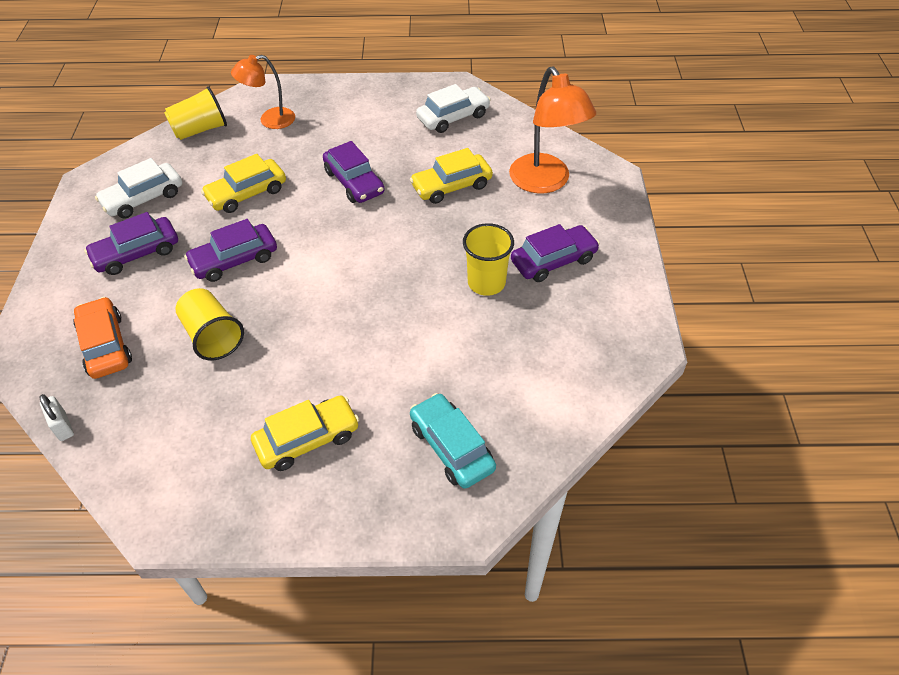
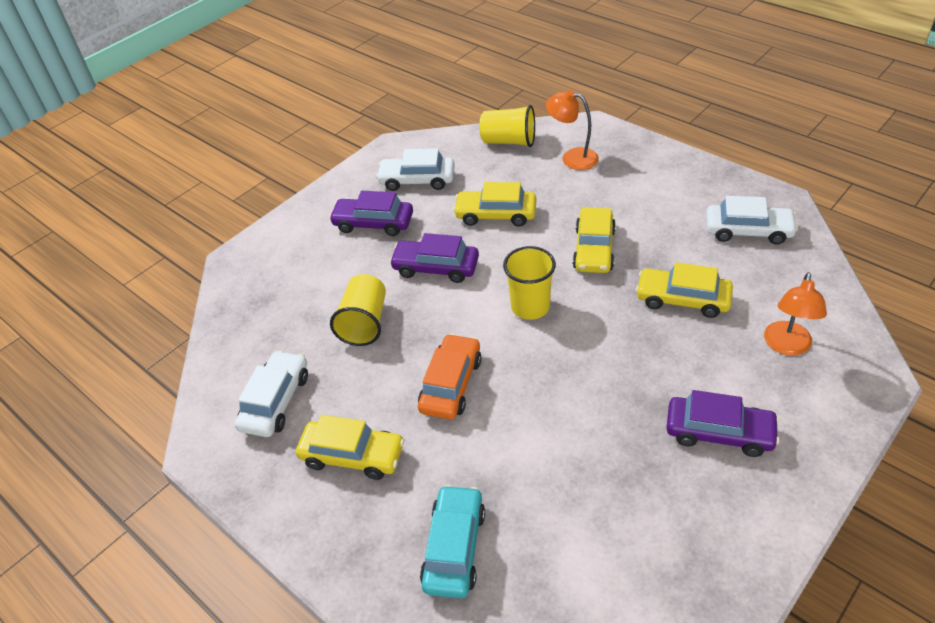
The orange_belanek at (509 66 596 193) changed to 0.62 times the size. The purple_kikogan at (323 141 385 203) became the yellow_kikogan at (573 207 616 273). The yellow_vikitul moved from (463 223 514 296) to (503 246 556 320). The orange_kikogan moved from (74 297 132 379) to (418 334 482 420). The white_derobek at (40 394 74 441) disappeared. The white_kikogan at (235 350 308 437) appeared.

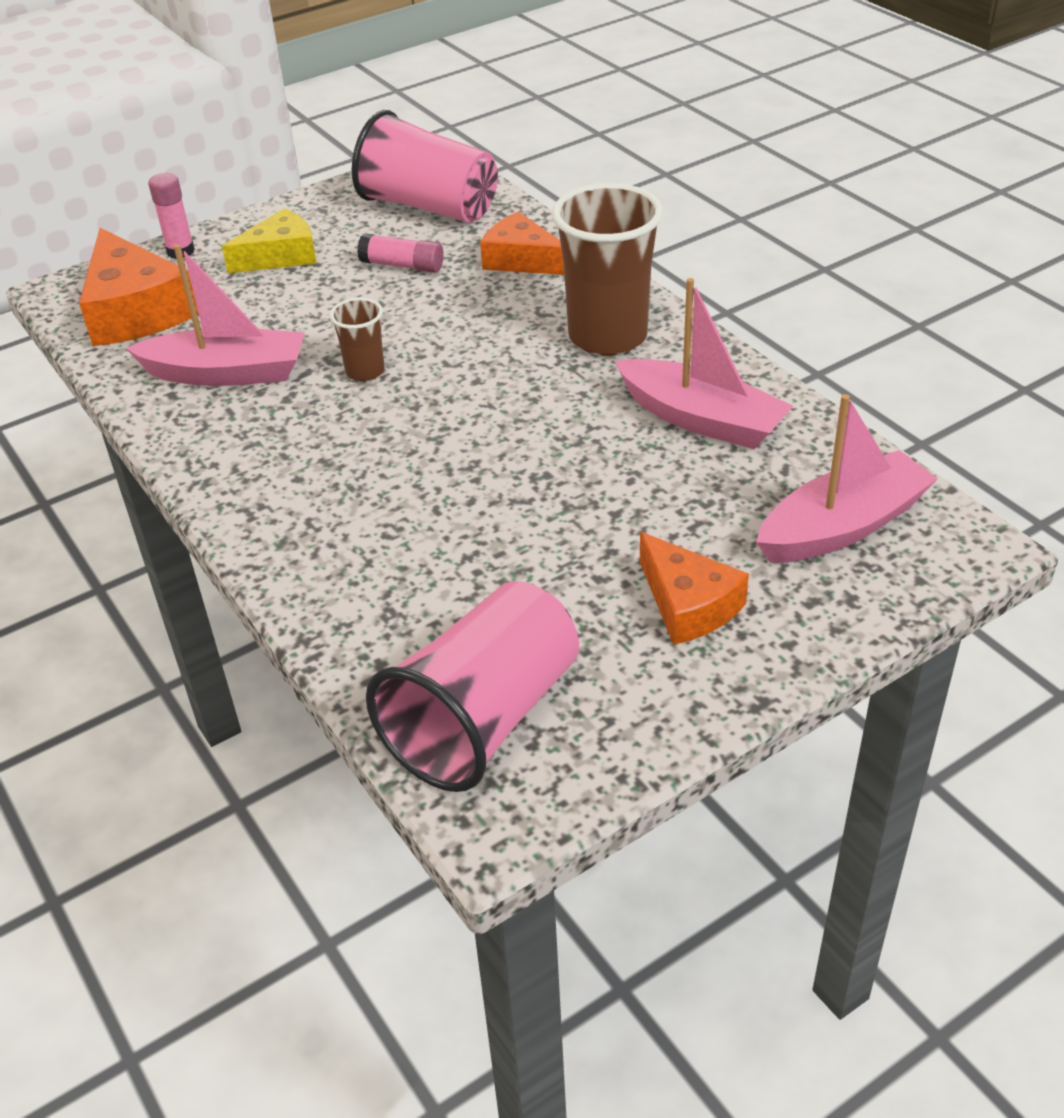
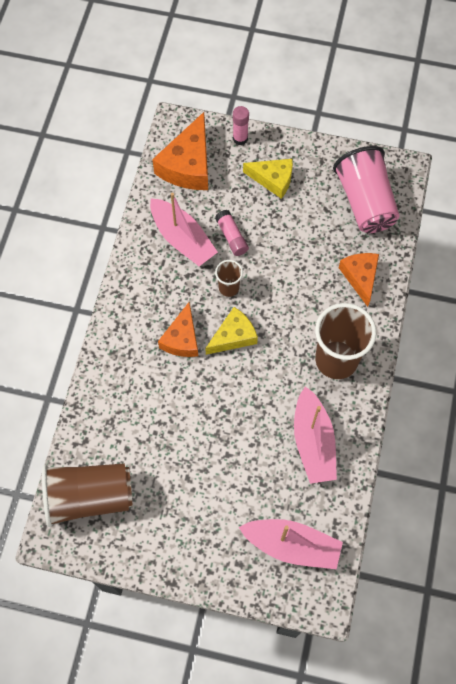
The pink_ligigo moved from (357 233 444 273) to (215 210 249 256). The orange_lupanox moved from (640 532 749 645) to (158 302 198 357). The pink_vikitul at (366 581 579 792) became the brown_vikitul at (42 463 133 527). The yellow_lupanox at (205 307 258 355) appeared.

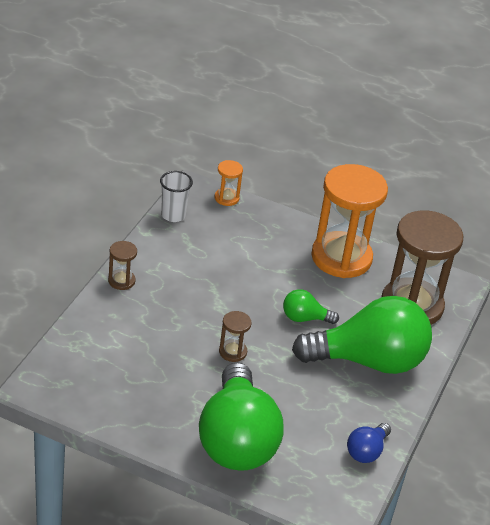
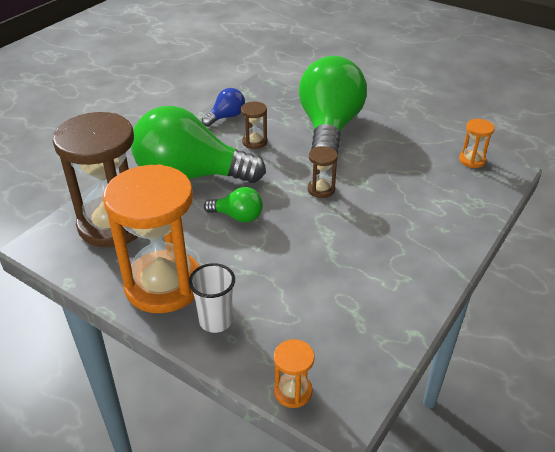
The white_vikitul moved from (160 171 193 222) to (189 263 235 333). The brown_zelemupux moved from (108 241 137 290) to (241 101 267 149). The orange_zelemupux at (459 119 495 168) appeared.

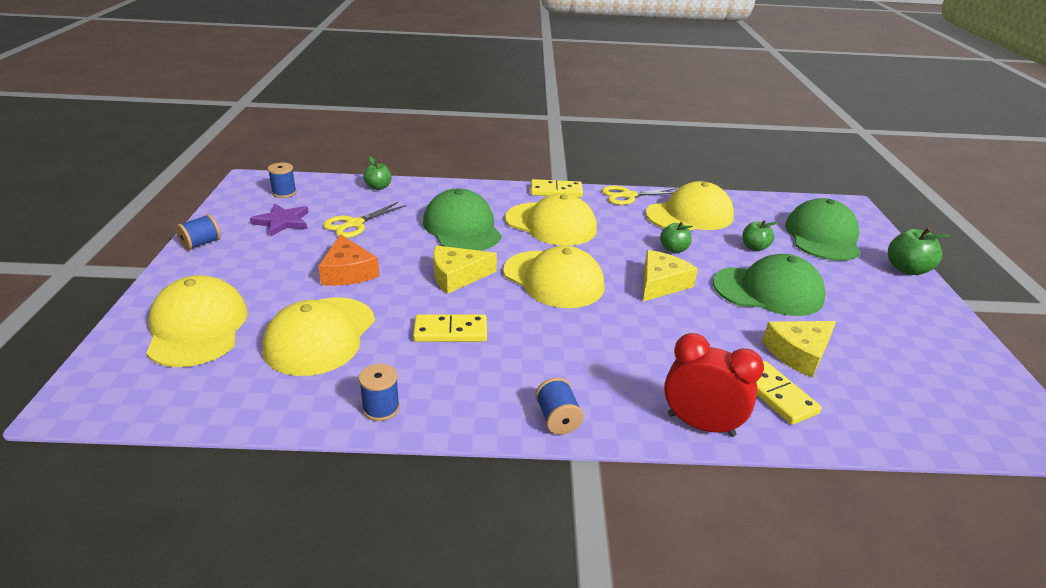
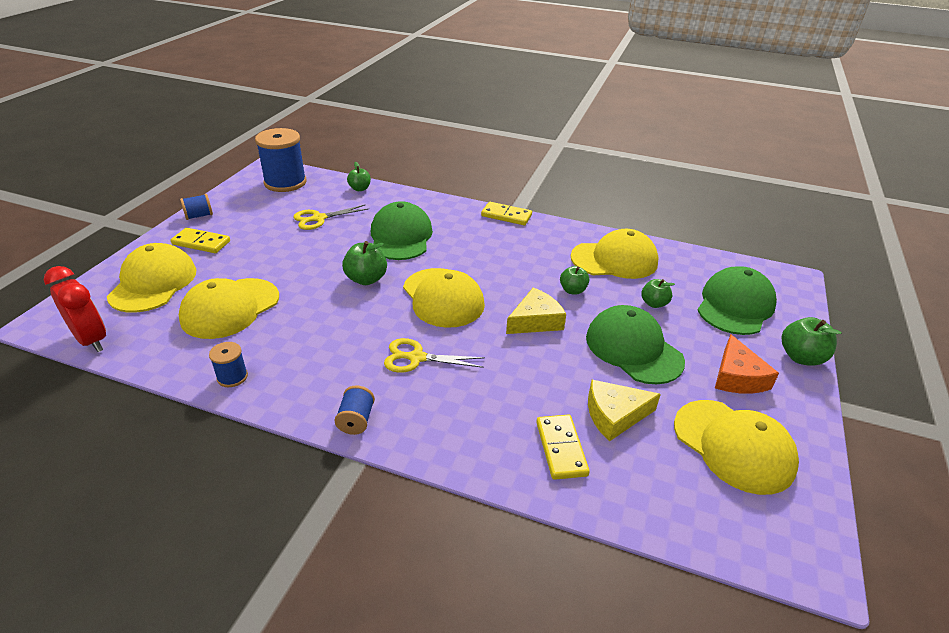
The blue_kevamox at (268 163 297 198) changed to 2.13 times the size. The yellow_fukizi moved from (602 186 676 205) to (384 338 485 373). The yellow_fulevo moved from (505 193 597 246) to (674 400 799 495). The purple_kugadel at (250 203 309 237) disappeared. The orange_lupanox moved from (318 234 379 286) to (715 334 779 394). The yellow_lupanox at (433 245 497 294) was replaced by the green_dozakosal at (342 241 387 285). The green_fulevo at (713 254 826 316) turned 150 degrees counterclockwise. The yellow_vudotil moved from (413 314 487 342) to (171 228 230 253). The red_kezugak moved from (664 333 764 437) to (44 266 106 352).

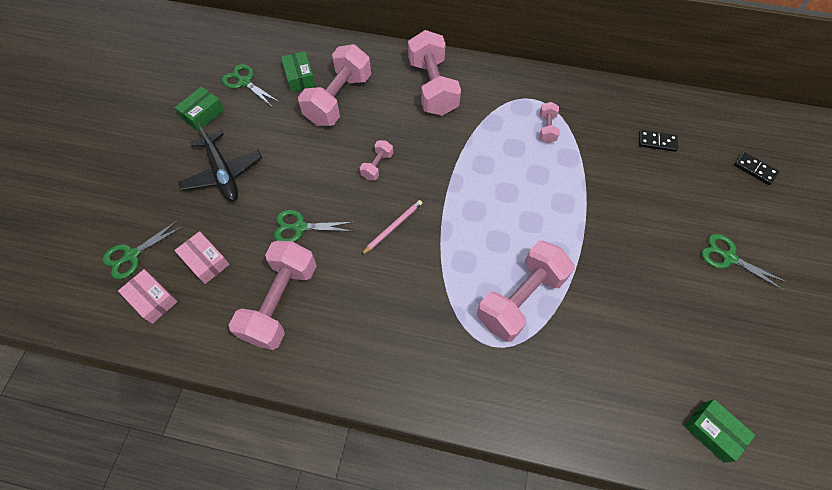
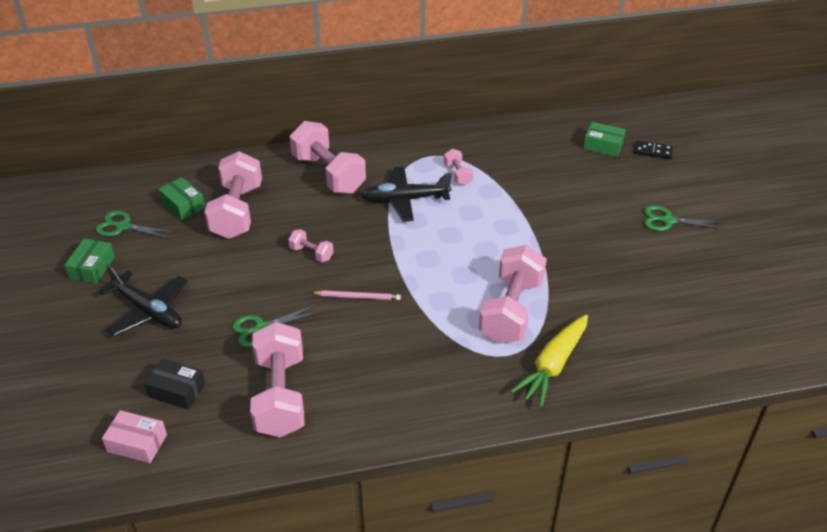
The black_vudotil at (639 130 678 152) disappeared. The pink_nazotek at (360 140 393 181) turned 60 degrees counterclockwise. The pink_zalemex at (361 200 422 255) turned 75 degrees clockwise. The green_fukizi at (103 219 184 279) disappeared. The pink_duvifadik at (174 231 230 284) became the black_duvifadik at (144 359 205 409). The green_duvifadik moved from (684 399 755 463) to (583 122 626 157). The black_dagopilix at (361 167 452 222) appeared. The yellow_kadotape at (510 314 588 407) appeared.

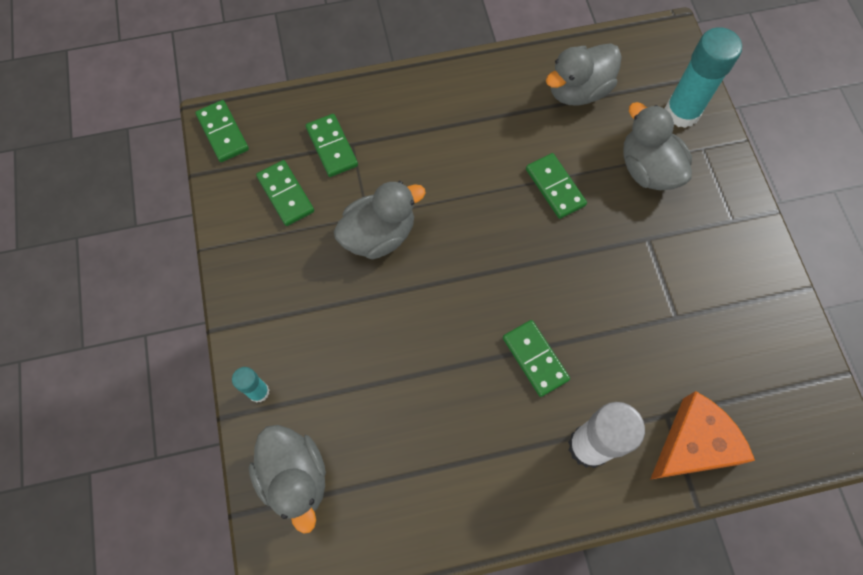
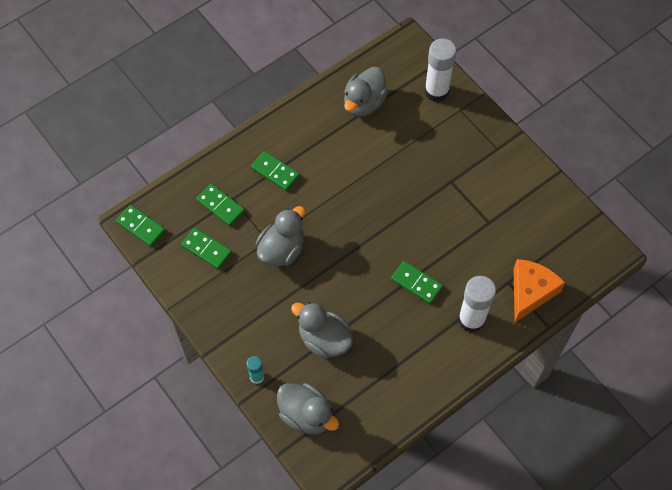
The turquoise_ligigo at (665 27 742 128) became the white_ligigo at (424 39 457 102). The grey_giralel moved from (623 102 692 190) to (291 302 353 359). The green_vudotil moved from (526 153 587 219) to (251 151 300 191).

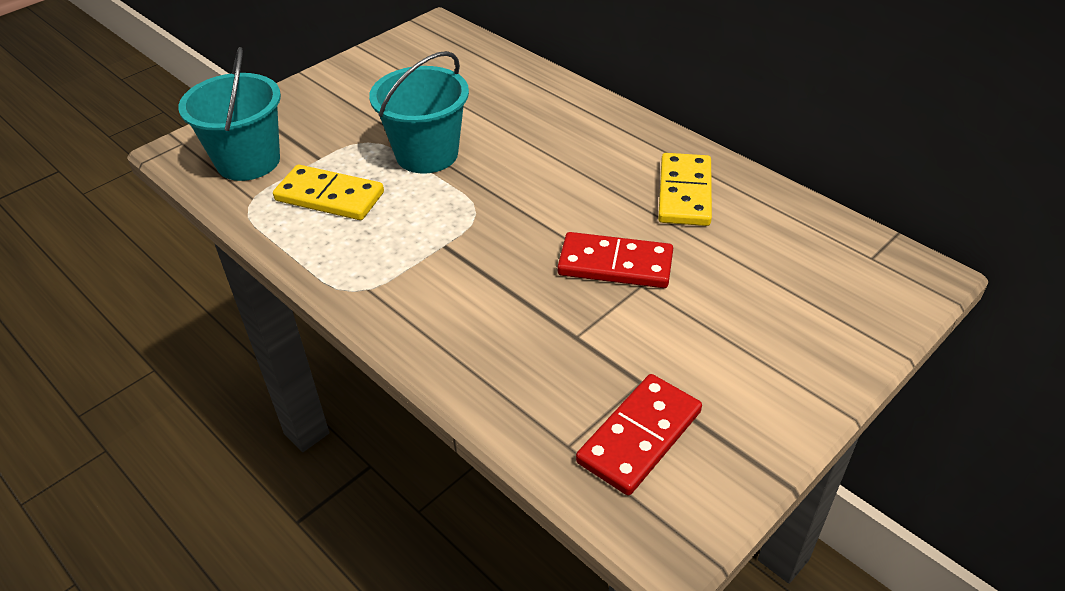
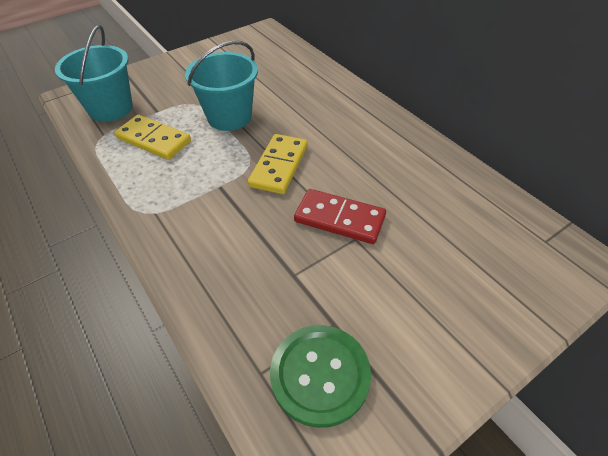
The yellow_vudotil moved from (658 153 712 226) to (248 134 308 194). The red_vudotil at (576 374 702 496) was replaced by the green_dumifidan at (270 325 371 428).

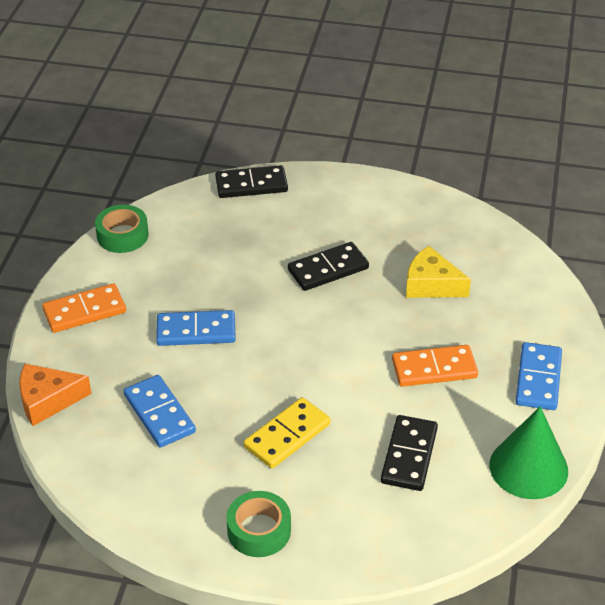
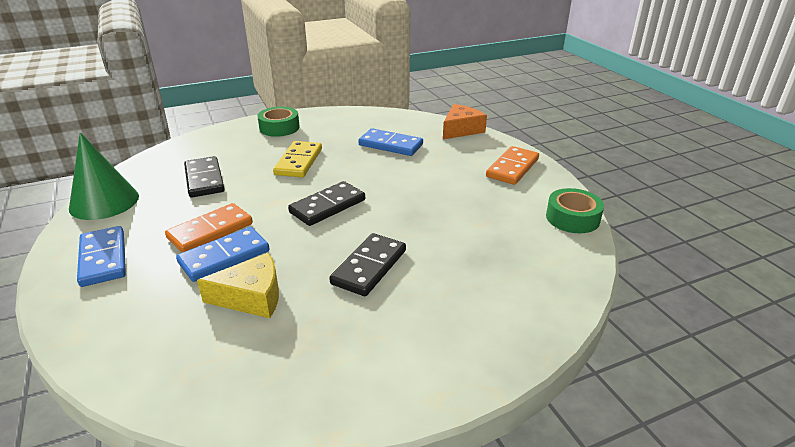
The black_vudotil moved from (215 165 288 198) to (288 181 365 226). The blue_vudotil moved from (156 310 236 346) to (176 227 269 282).

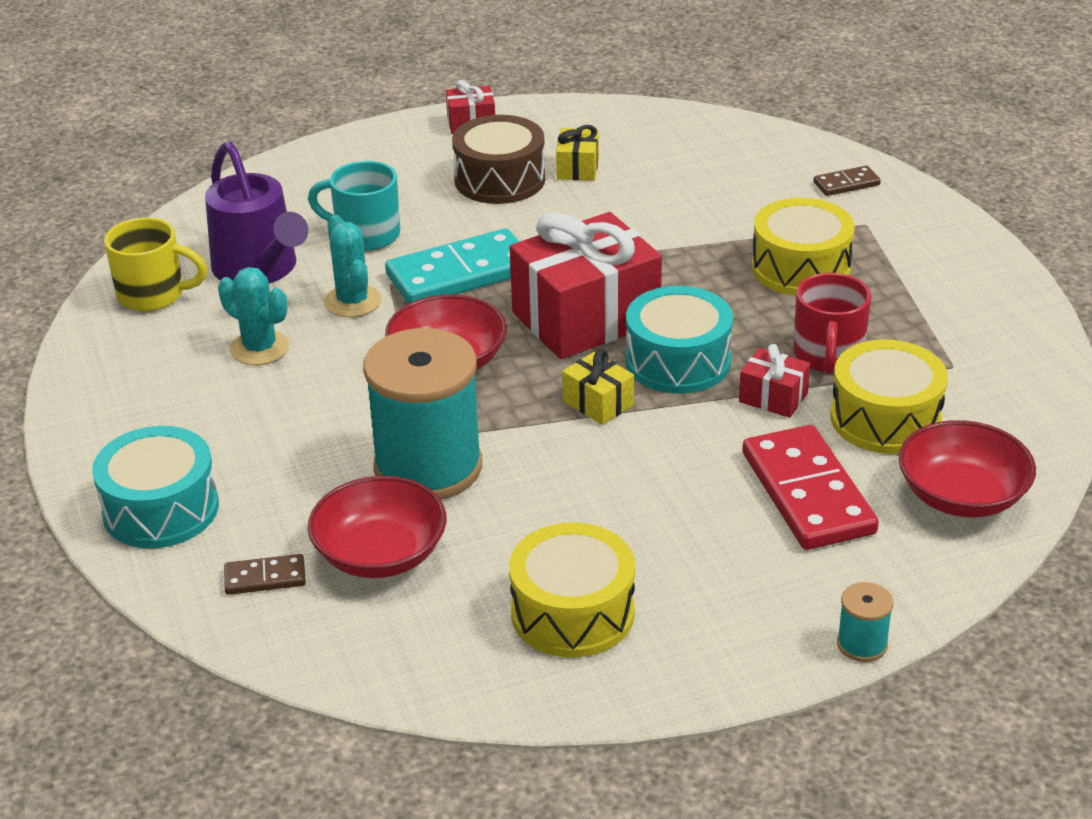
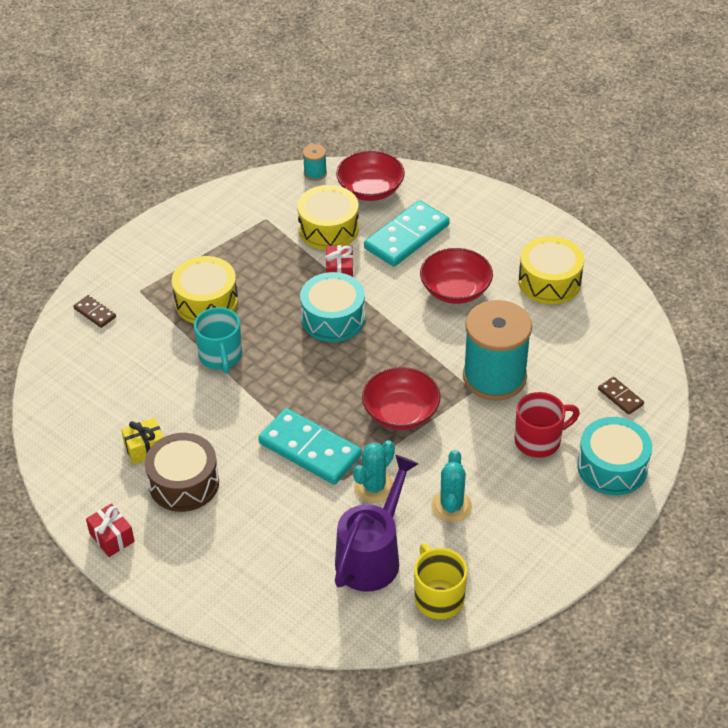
The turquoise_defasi moved from (308 161 400 251) to (194 307 242 374). The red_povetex at (510 212 662 359) disappeared. The red_defasi moved from (793 273 872 374) to (514 392 580 458). The yellow_povetex at (562 350 634 425) disappeared. The red_vudotil at (743 425 879 550) became the turquoise_vudotil at (364 200 450 267). The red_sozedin moved from (308 476 446 578) to (420 248 493 304). The turquoise_kevamox moved from (837 582 893 662) to (303 144 327 181).

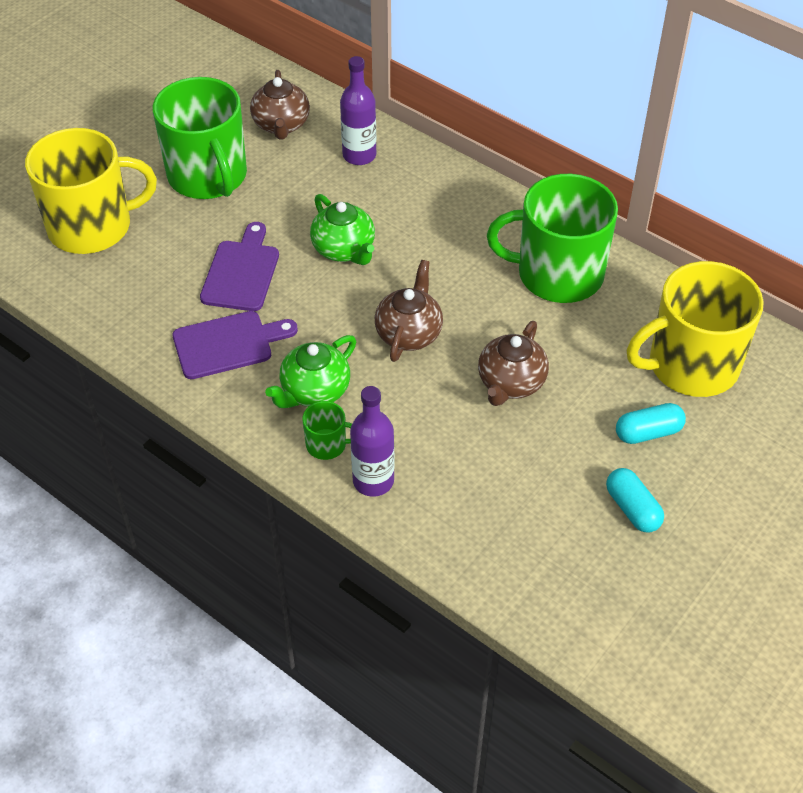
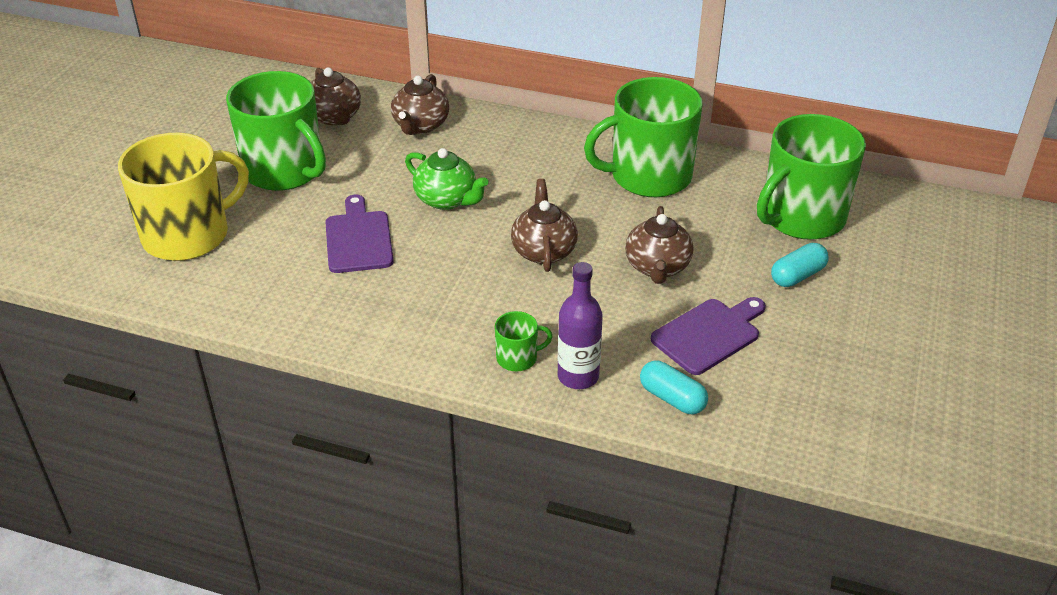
The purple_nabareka at (340 56 376 165) was replaced by the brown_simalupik at (391 74 449 135). The yellow_defasi at (627 261 764 397) became the green_defasi at (757 114 866 240). The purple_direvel moved from (173 311 298 379) to (651 297 766 375). The green_simalupik at (265 335 356 408) disappeared. The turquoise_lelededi moved from (606 468 664 532) to (640 361 708 414).

